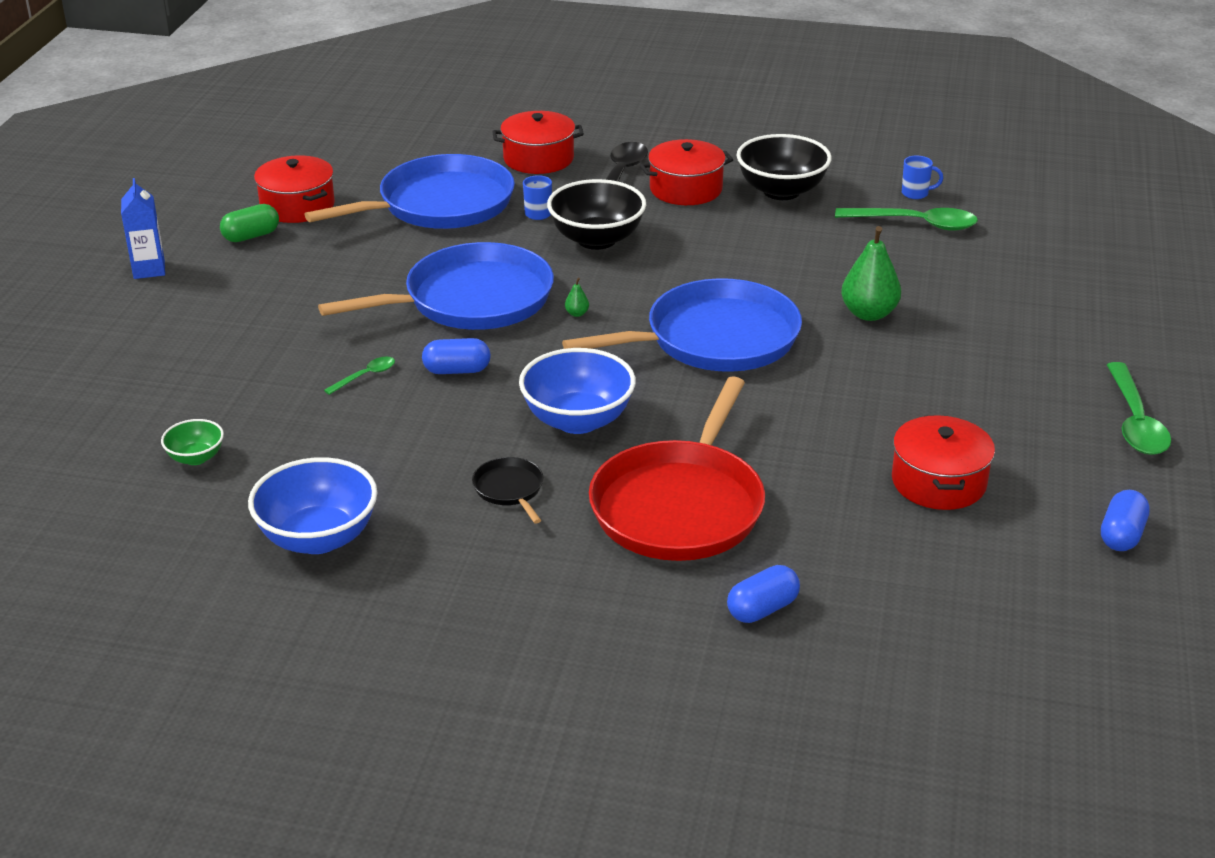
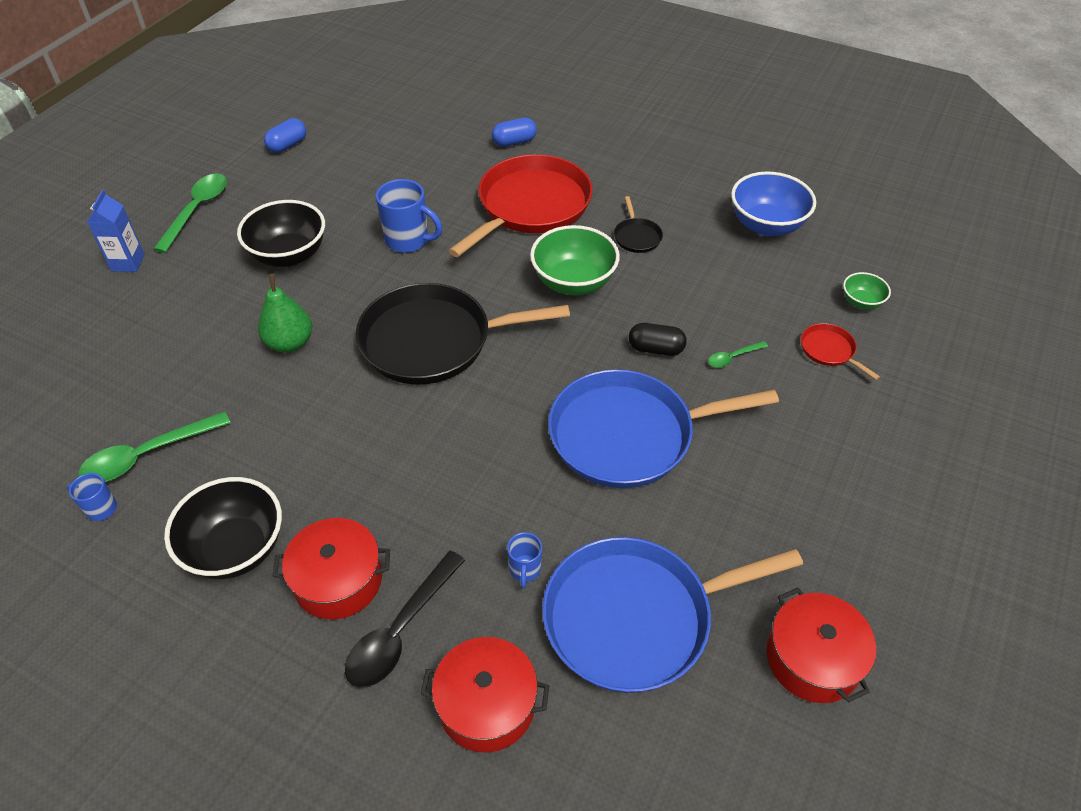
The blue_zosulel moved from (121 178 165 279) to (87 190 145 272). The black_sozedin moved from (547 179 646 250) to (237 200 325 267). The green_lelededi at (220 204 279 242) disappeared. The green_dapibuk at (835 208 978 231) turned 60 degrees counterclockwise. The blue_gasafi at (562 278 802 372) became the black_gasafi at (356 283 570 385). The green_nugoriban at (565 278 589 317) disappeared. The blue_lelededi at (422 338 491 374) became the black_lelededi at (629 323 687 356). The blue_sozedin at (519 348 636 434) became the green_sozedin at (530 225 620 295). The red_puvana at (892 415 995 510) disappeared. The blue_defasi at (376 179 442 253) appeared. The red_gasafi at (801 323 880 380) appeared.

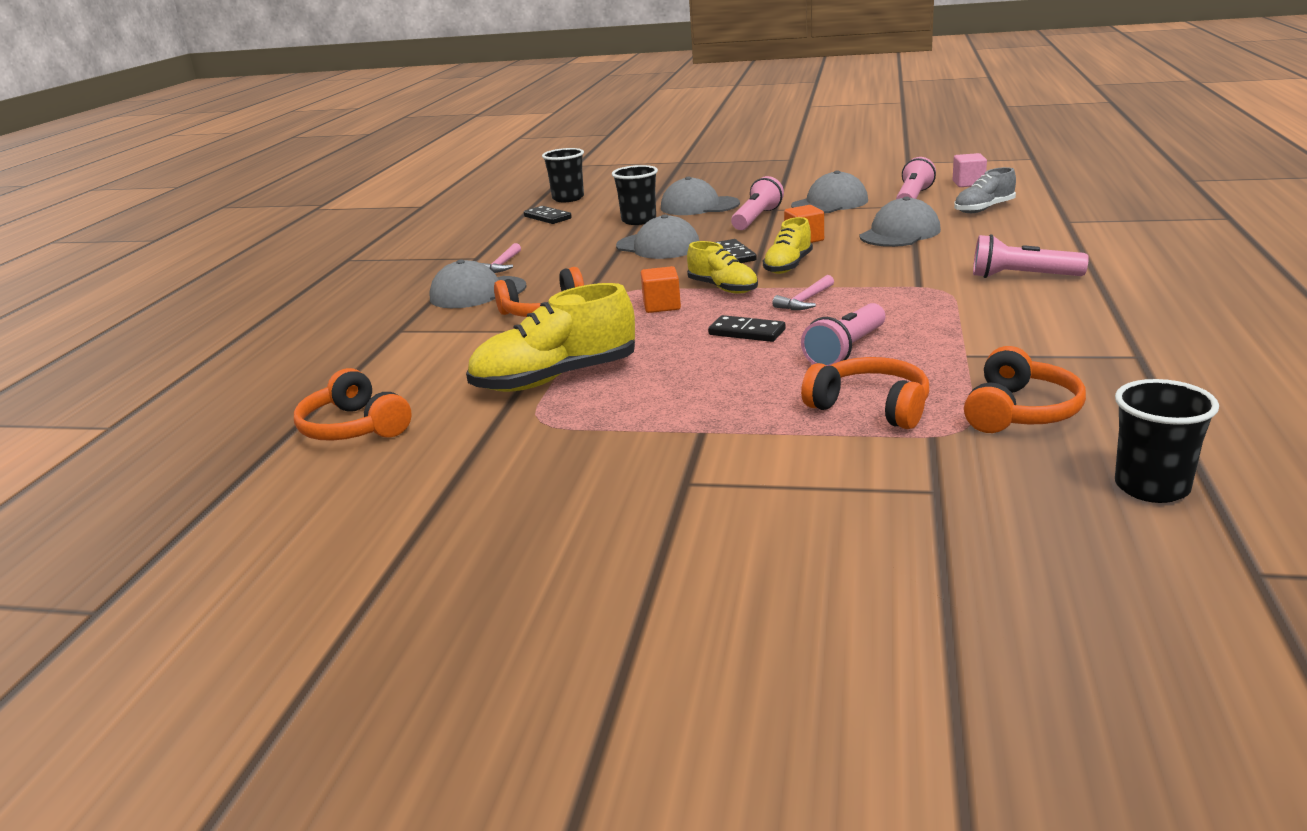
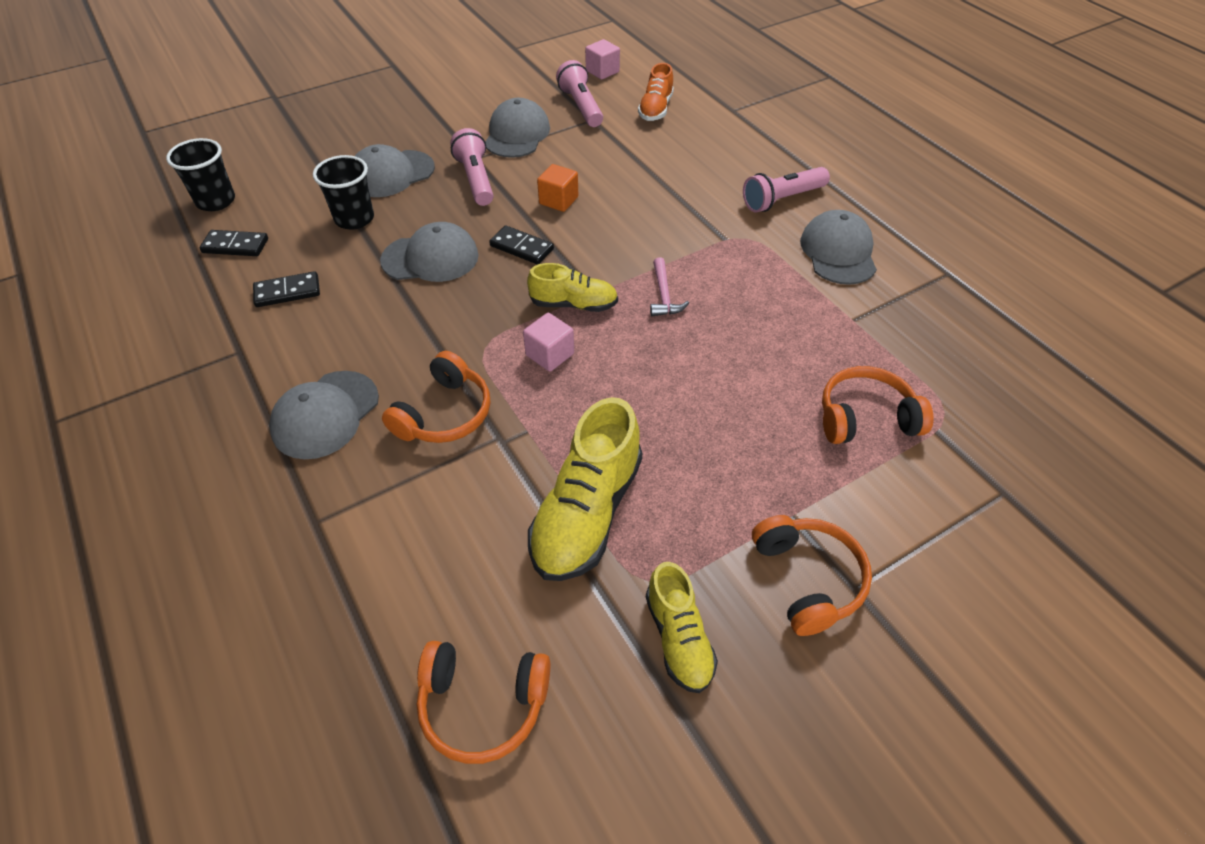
The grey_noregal at (954 167 1016 213) became the orange_noregal at (638 63 674 121). The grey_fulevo moved from (860 197 941 247) to (800 210 877 285). The yellow_noregal moved from (763 217 813 274) to (646 562 718 693). The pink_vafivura at (481 243 521 273) disappeared. The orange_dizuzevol at (641 266 681 313) became the pink_dizuzevol at (523 313 574 372). The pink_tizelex at (801 303 885 366) disappeared. The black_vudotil moved from (708 315 786 342) to (253 271 320 307). The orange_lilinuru moved from (964 346 1086 433) to (752 515 872 636). The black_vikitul at (1115 379 1219 503) disappeared.

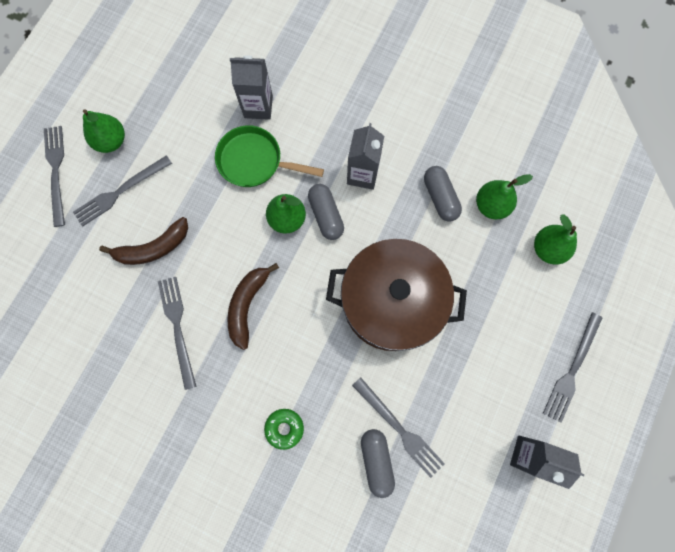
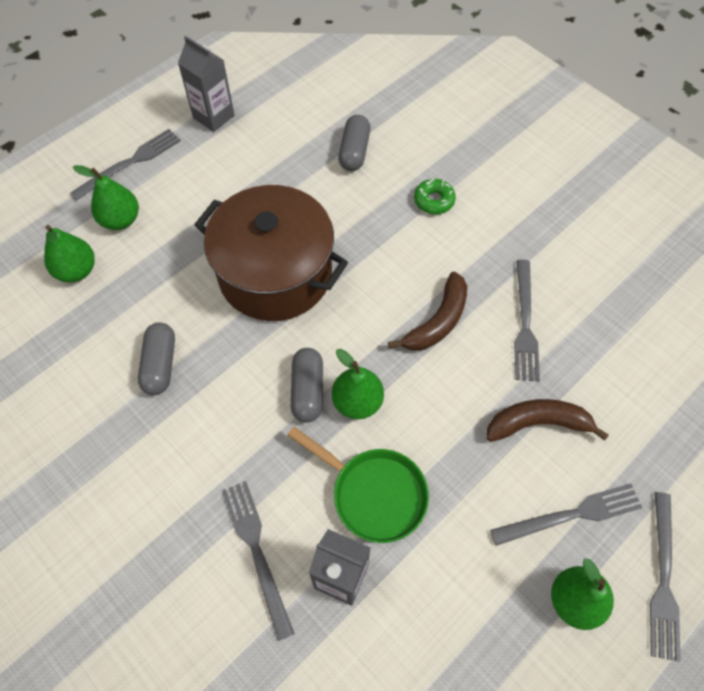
The grey_zosulel at (347 123 384 190) disappeared. The green_nugoriban moved from (476 174 533 219) to (73 165 139 230). The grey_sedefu moved from (352 377 445 478) to (222 481 294 641).

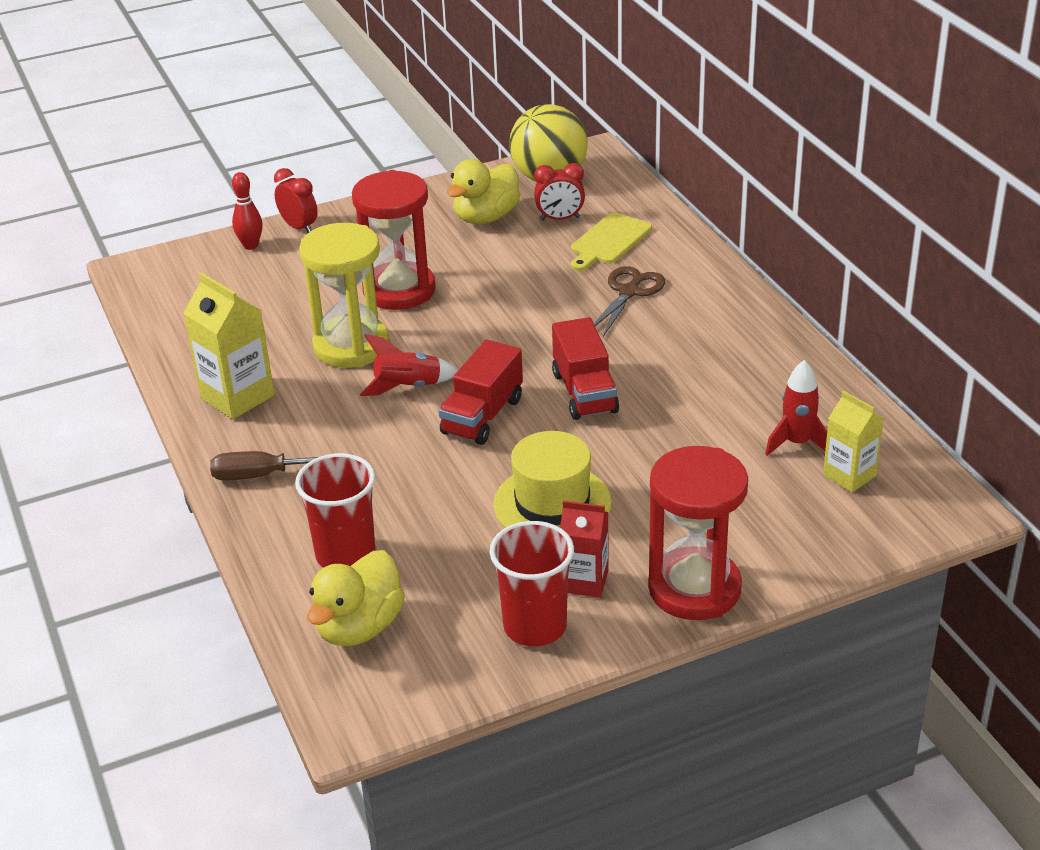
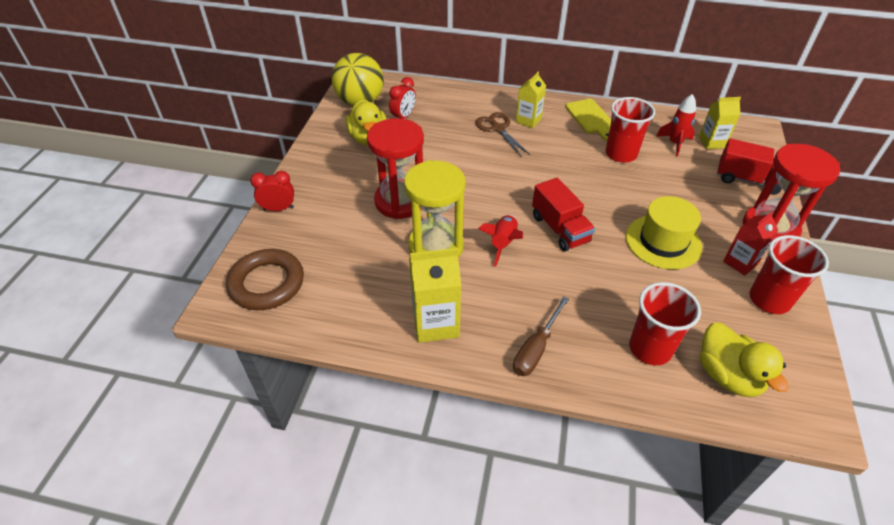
The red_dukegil at (232 172 263 250) disappeared. The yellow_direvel moved from (571 212 652 271) to (565 99 611 141). The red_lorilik moved from (552 317 619 420) to (717 138 782 195). The yellow_zosulel at (516 72 546 128) appeared. The red_vikitul at (605 97 655 163) appeared. The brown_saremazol at (226 249 304 310) appeared.

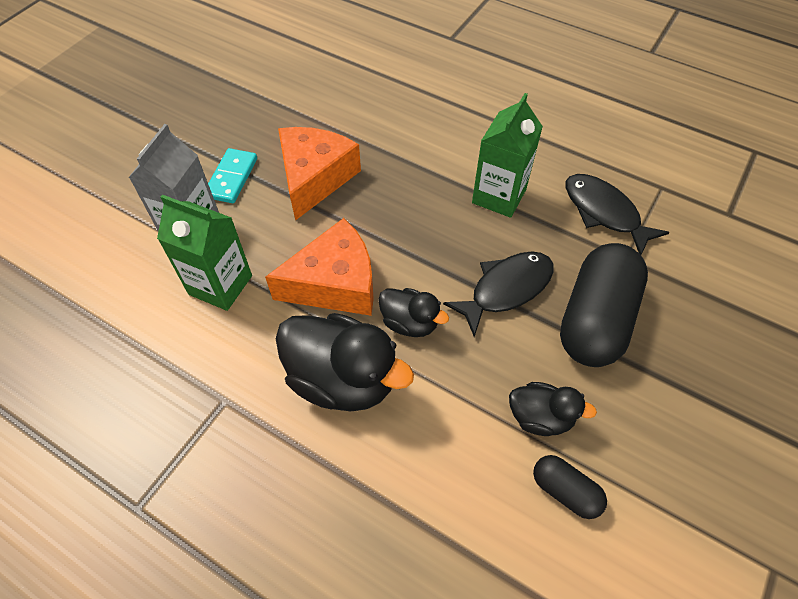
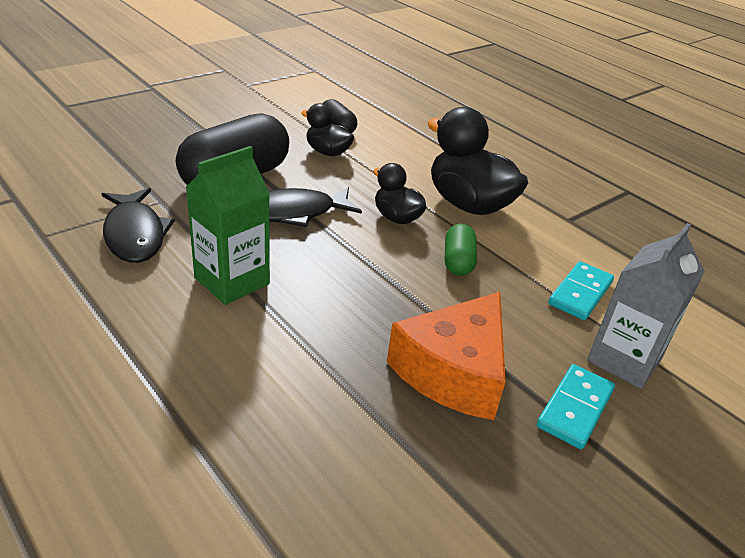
The green_zosulel at (157 194 252 311) was replaced by the turquoise_vudotil at (548 261 614 320). The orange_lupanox at (265 218 374 316) was replaced by the green_lelededi at (445 224 477 276).

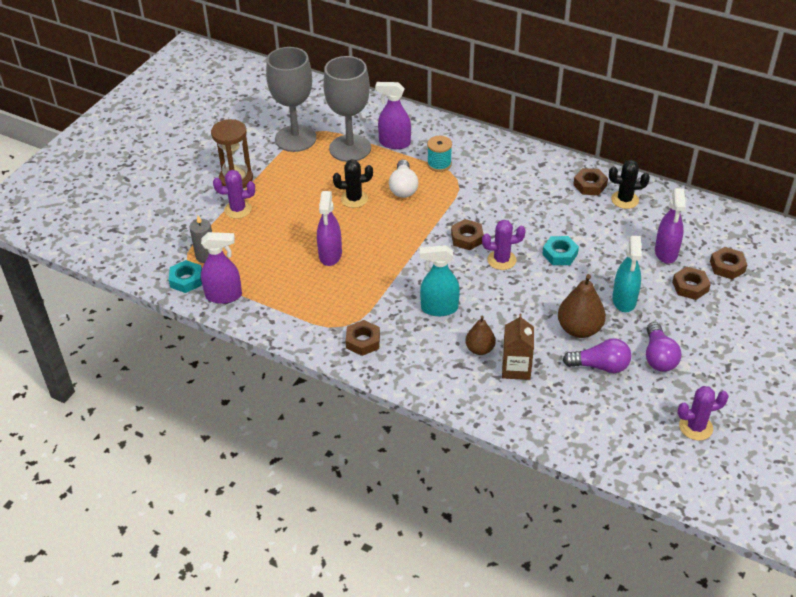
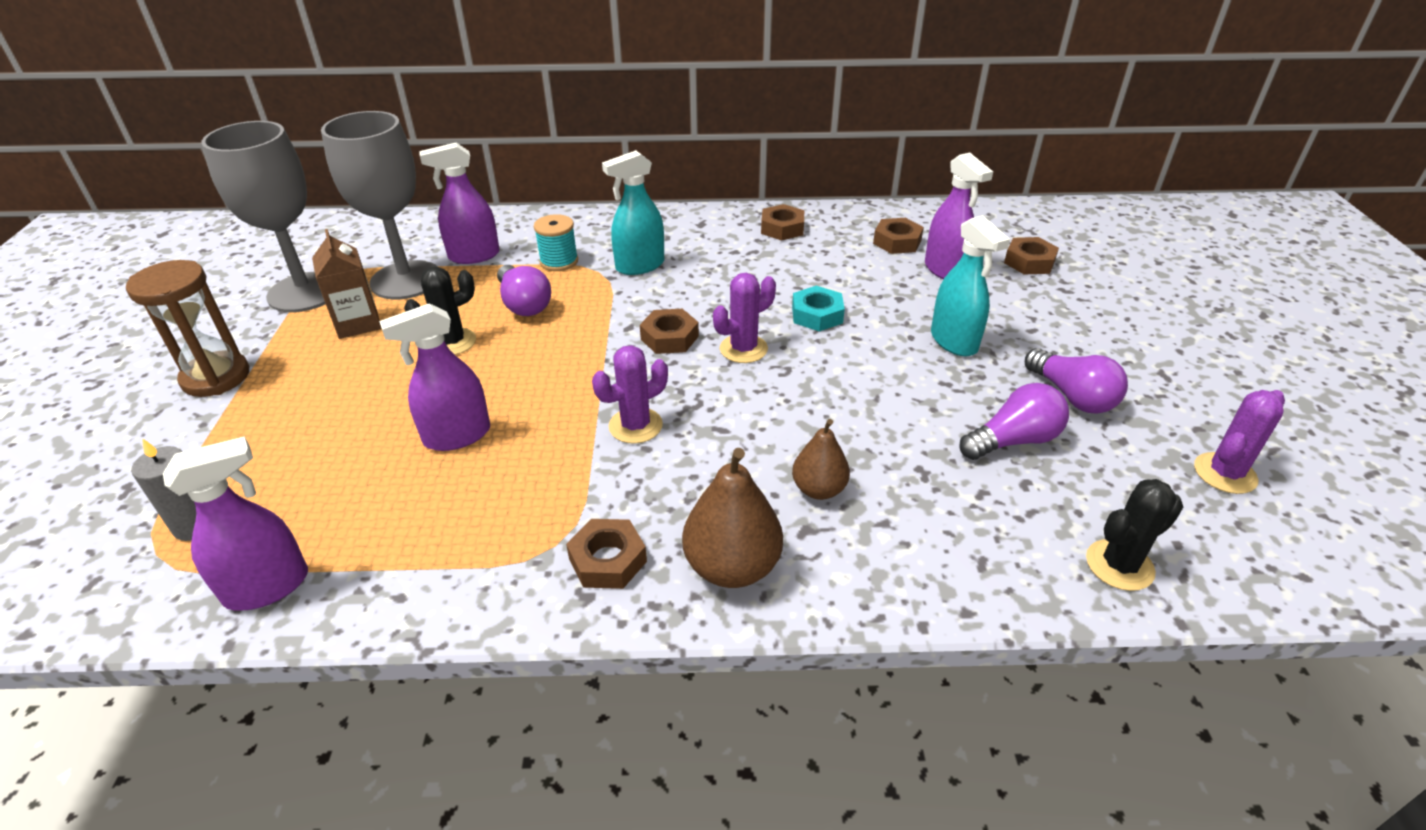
The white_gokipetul at (389 160 418 198) became the purple_gokipetul at (497 265 551 316). The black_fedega moved from (609 160 650 209) to (1086 479 1183 591). The purple_fedega moved from (213 170 255 219) to (592 345 668 444). The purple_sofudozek at (317 191 342 266) turned 90 degrees clockwise. The turquoise_sofudozek moved from (419 245 460 316) to (602 150 664 275). The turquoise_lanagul at (169 260 202 293) disappeared. The brown_lanagul moved from (672 267 711 300) to (873 218 924 254). The brown_nugoriban moved from (558 274 606 338) to (682 448 783 588). The brown_zosulel moved from (502 314 534 380) to (312 229 382 339).

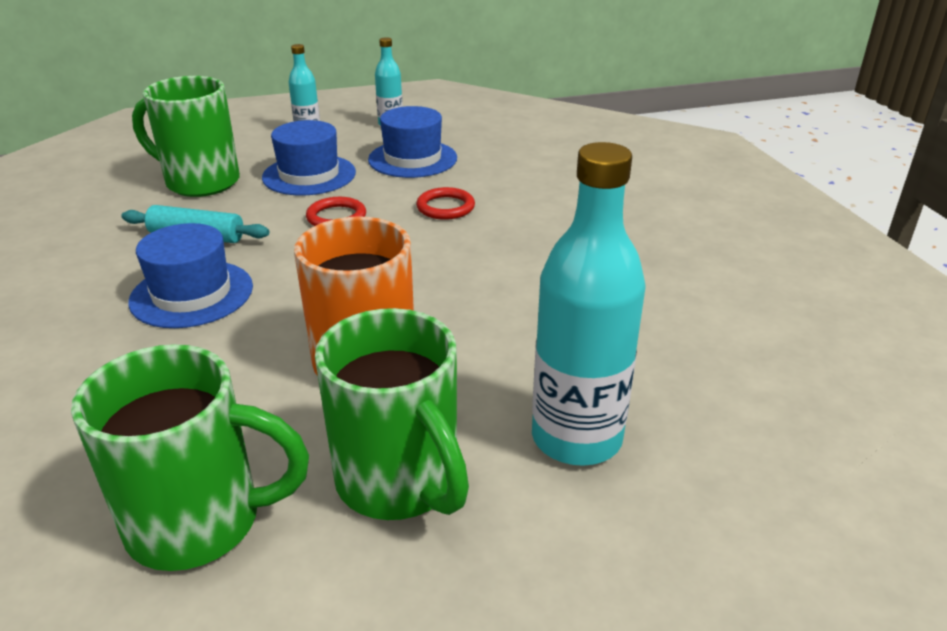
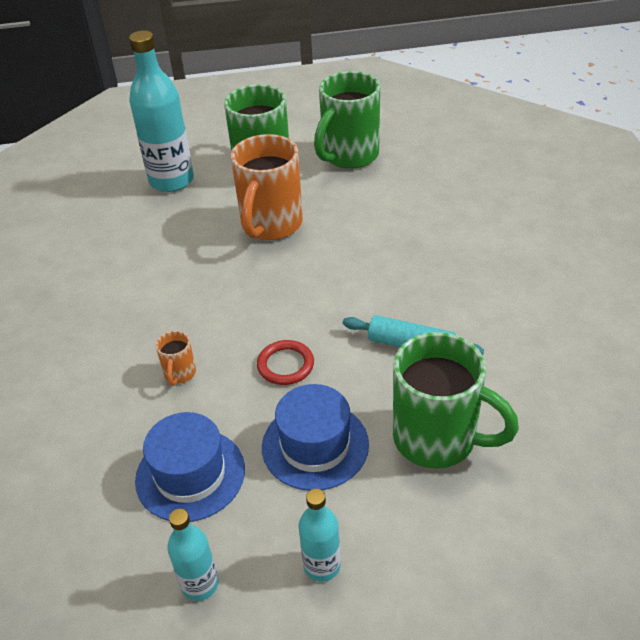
The red_saremazol at (416 187 475 220) was replaced by the orange_defasi at (156 331 196 386). The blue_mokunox at (128 223 253 328) disappeared. The green_defasi at (71 344 309 571) turned 60 degrees counterclockwise.

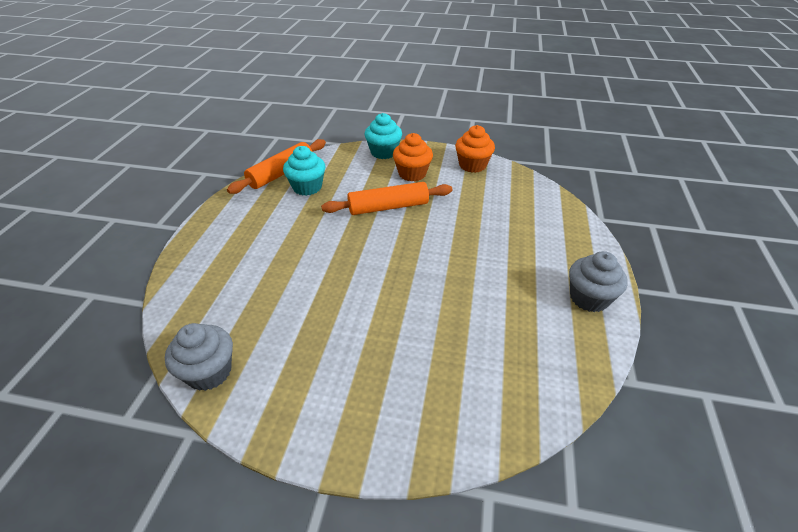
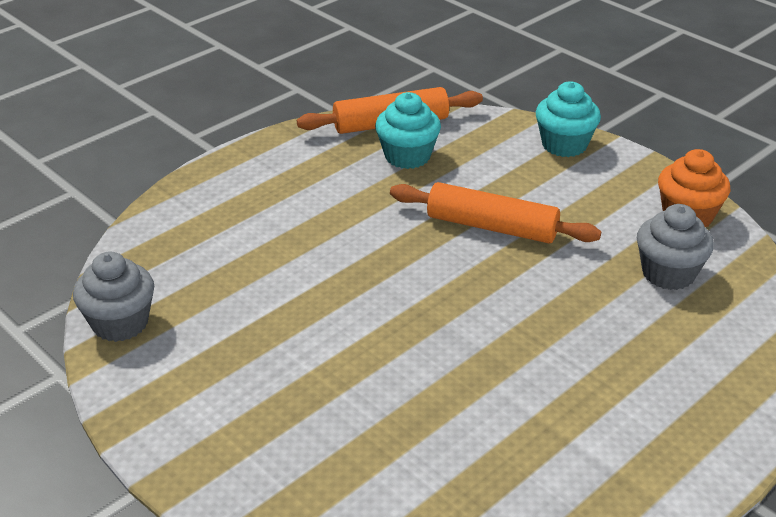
The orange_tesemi at (393 133 433 181) disappeared. The grey_tesemi moved from (569 251 628 312) to (637 204 714 290).

